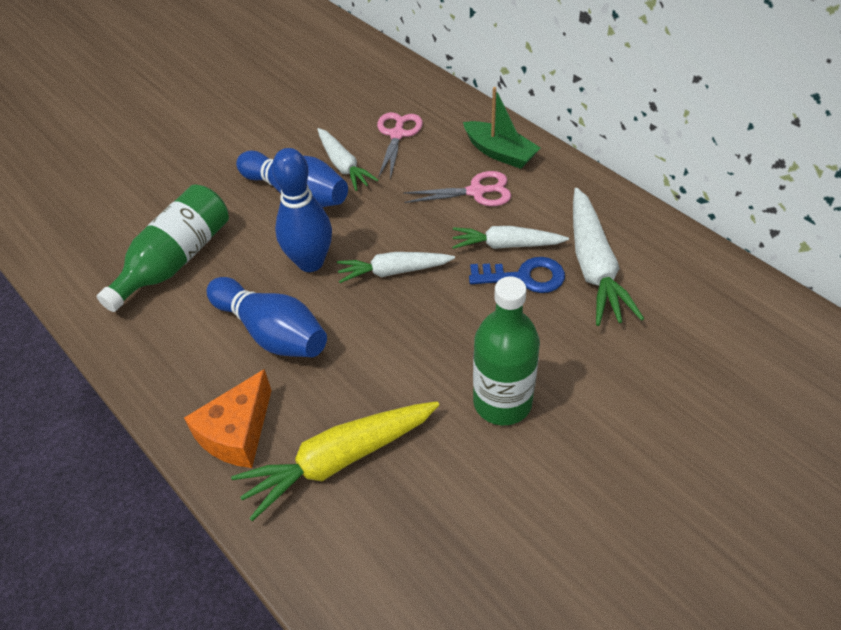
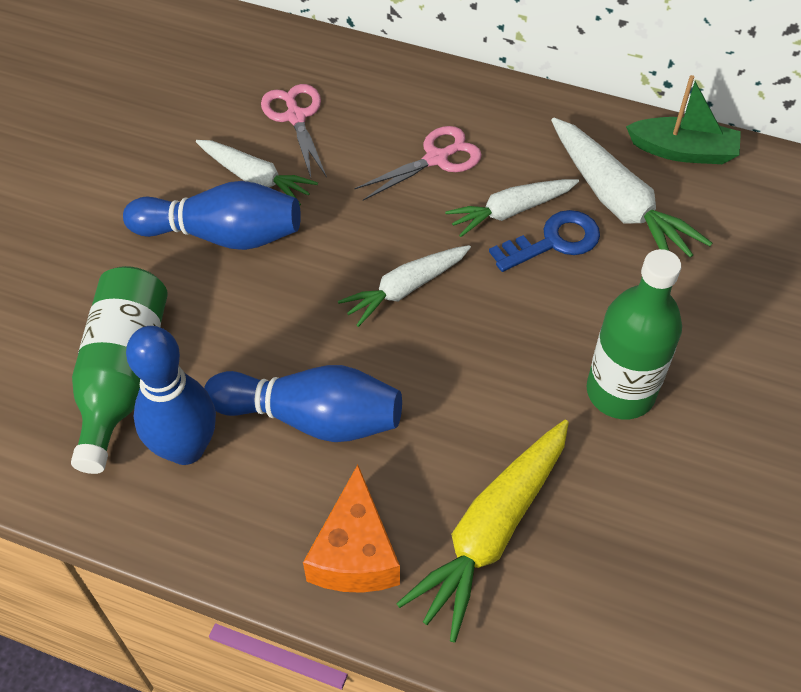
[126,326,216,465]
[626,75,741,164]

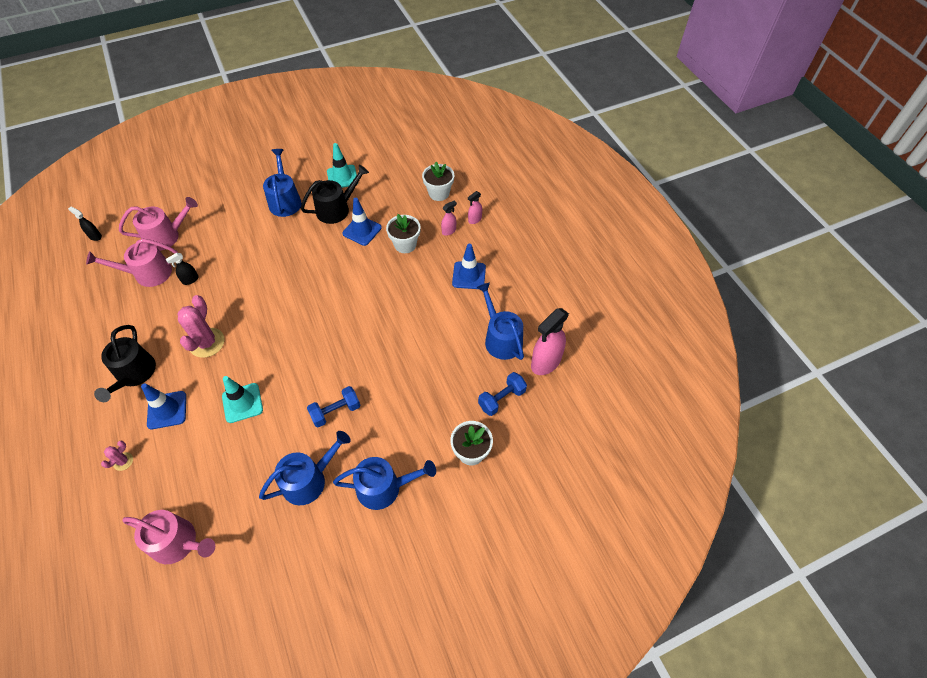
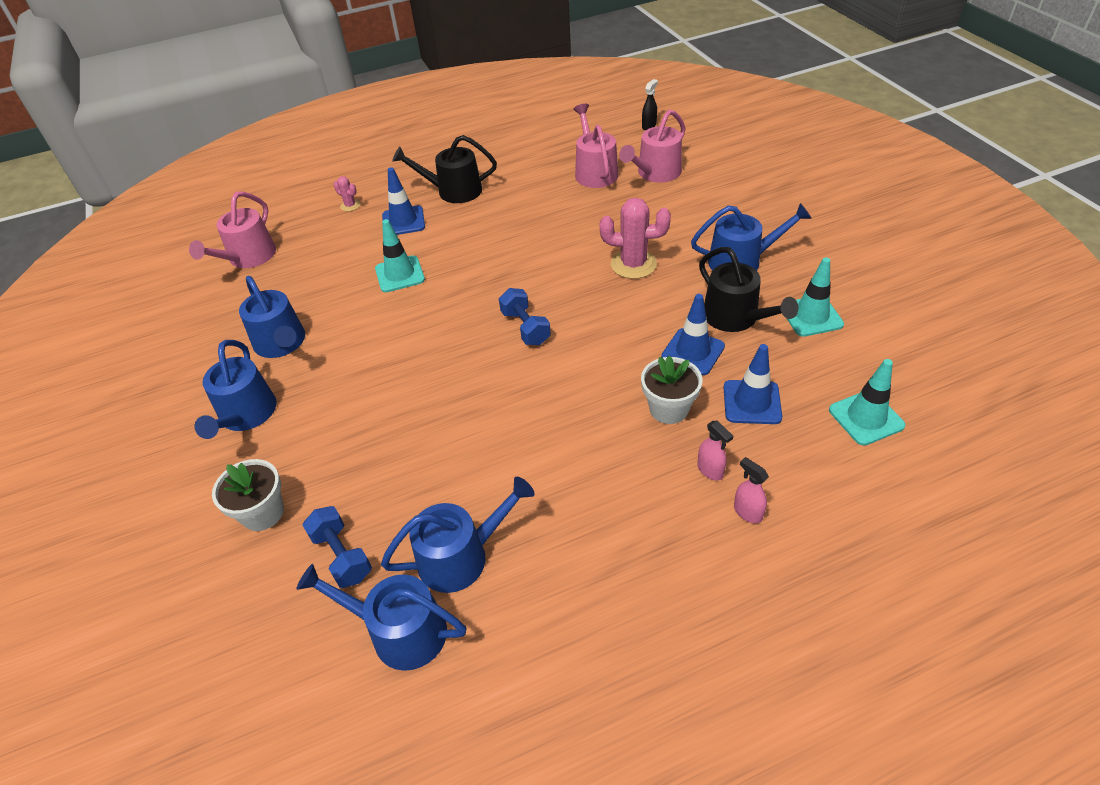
[619,110,686,182]
[166,253,199,285] (first image)
[600,198,671,279]
[499,288,551,345]
[422,162,454,201] (first image)
[724,344,782,424]
[296,564,467,671]
[829,359,906,446]

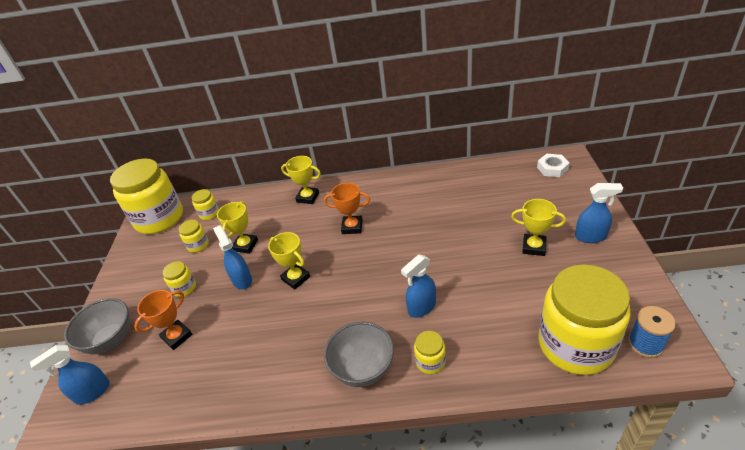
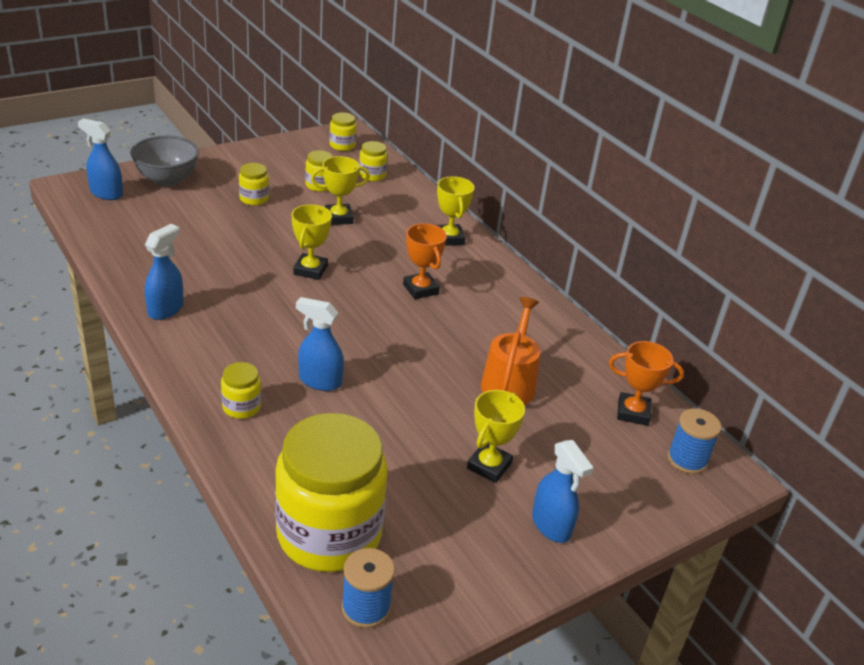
[330,112,357,151]
[609,341,684,426]
[145,224,184,320]
[324,322,394,387] (first image)
[467,390,525,483]
[668,408,721,474]
[481,297,540,405]

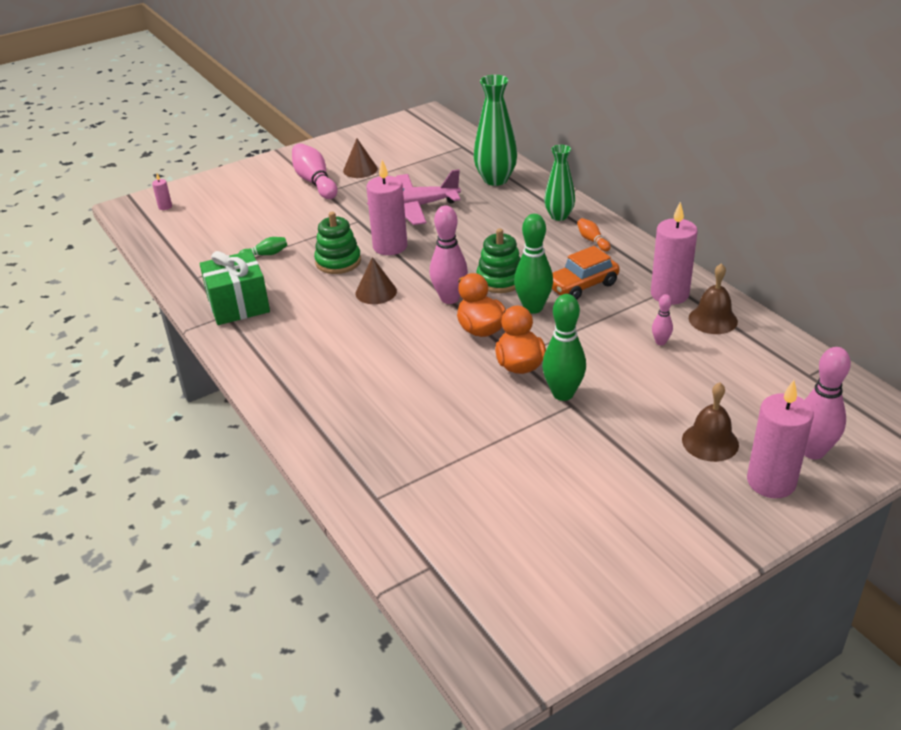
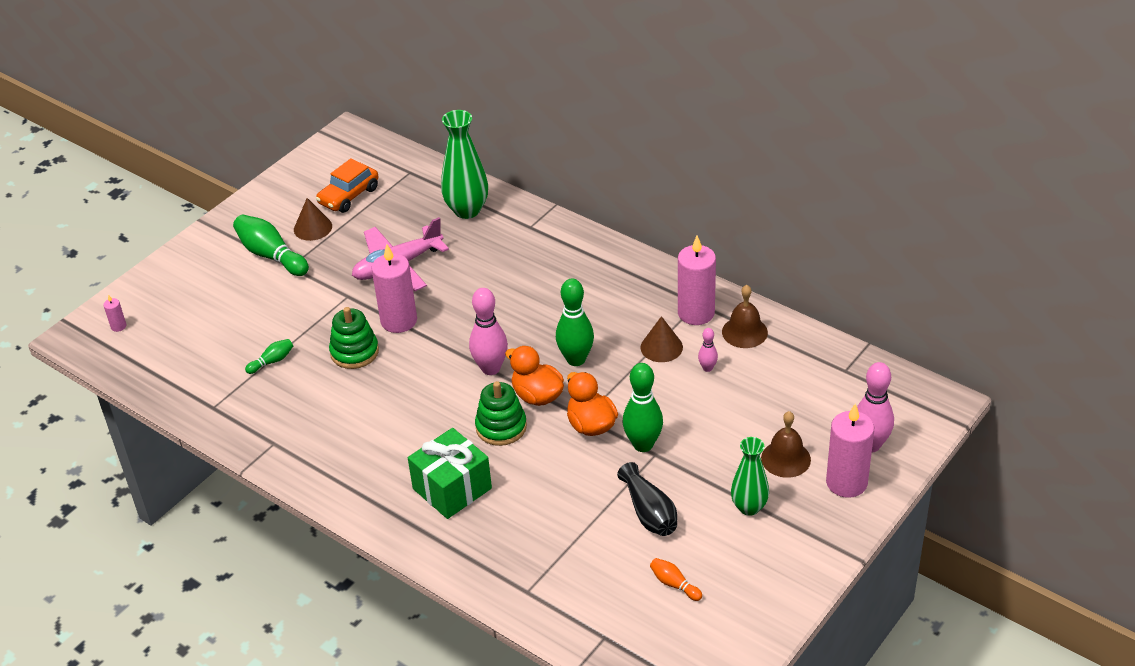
[408,428,492,519]
[233,215,309,276]
[640,316,683,362]
[475,381,527,446]
[731,437,769,516]
[316,158,379,213]
[650,558,702,601]
[617,462,677,536]

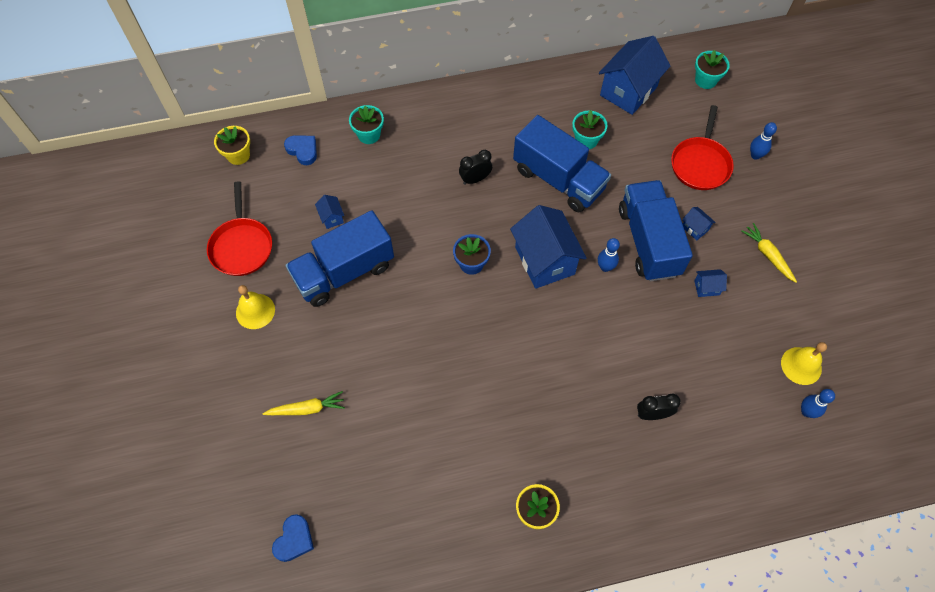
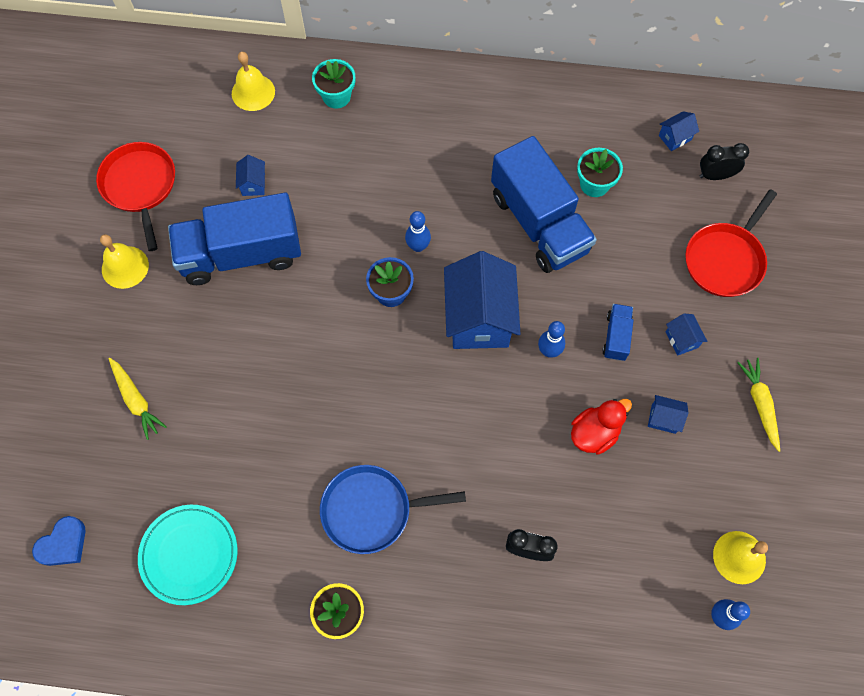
[96,142,175,251]
[214,126,250,165] (first image)
[109,358,167,440]
[232,52,275,111]
[700,143,749,180]
[659,111,699,151]
[603,304,634,361]
[695,50,730,89] (first image)
[405,211,431,252]
[138,505,238,605]
[320,465,466,554]
[571,399,632,455]

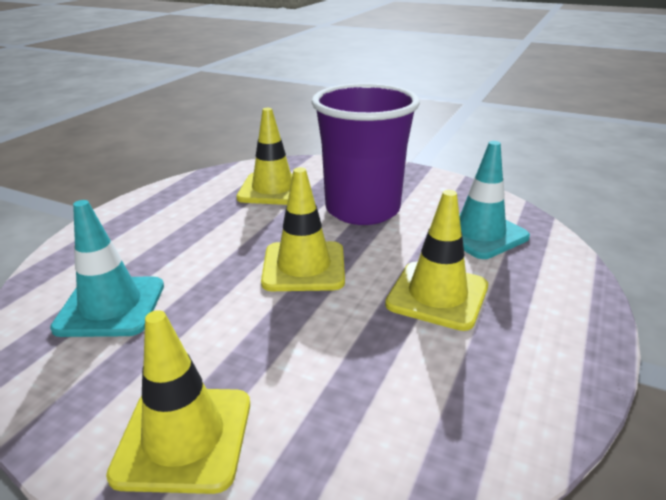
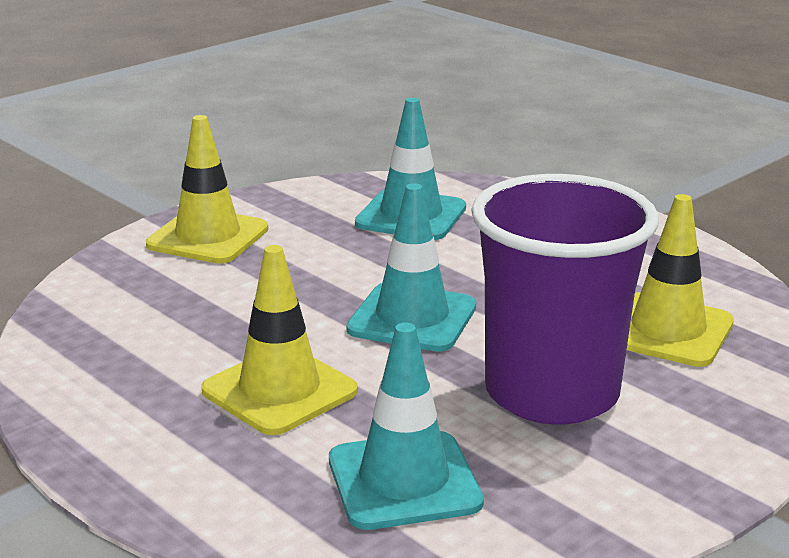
[346,183,476,352]

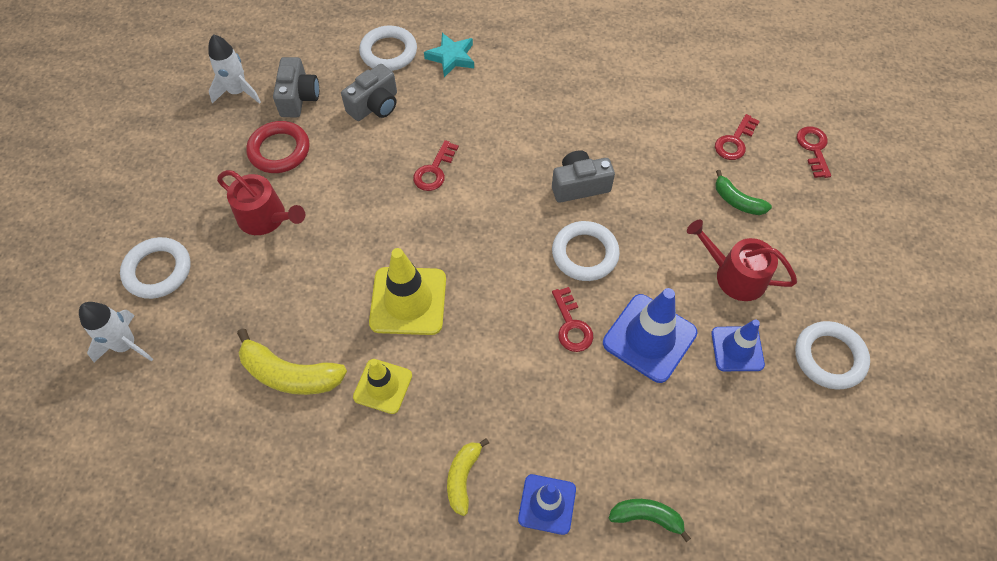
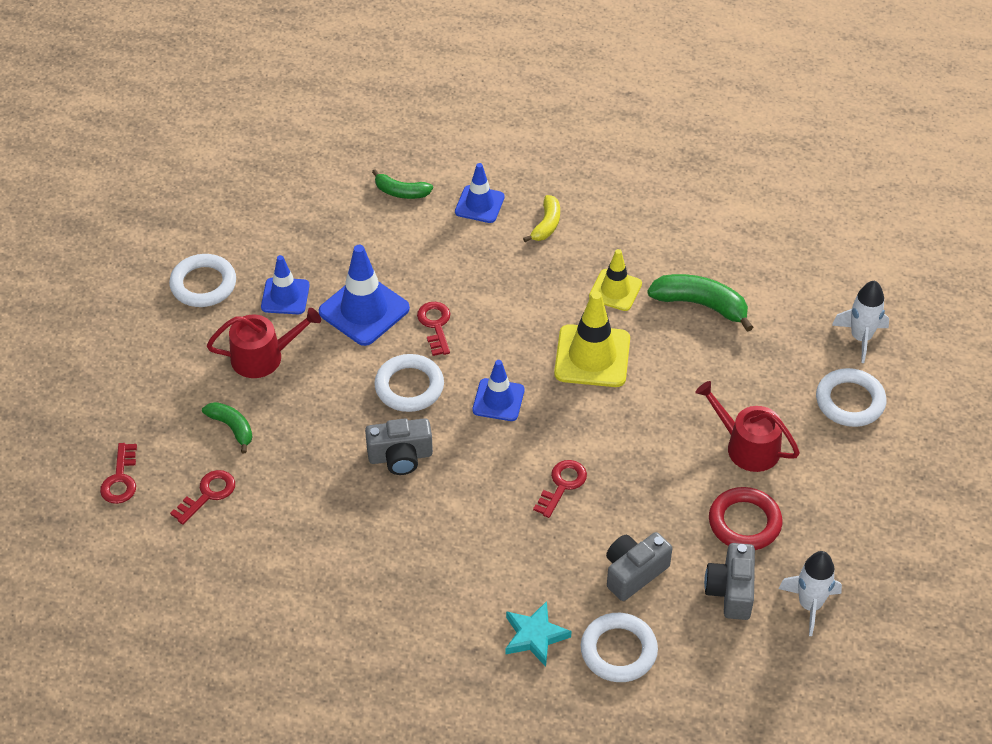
[647,274,753,332]
[207,308,321,378]
[473,360,524,421]

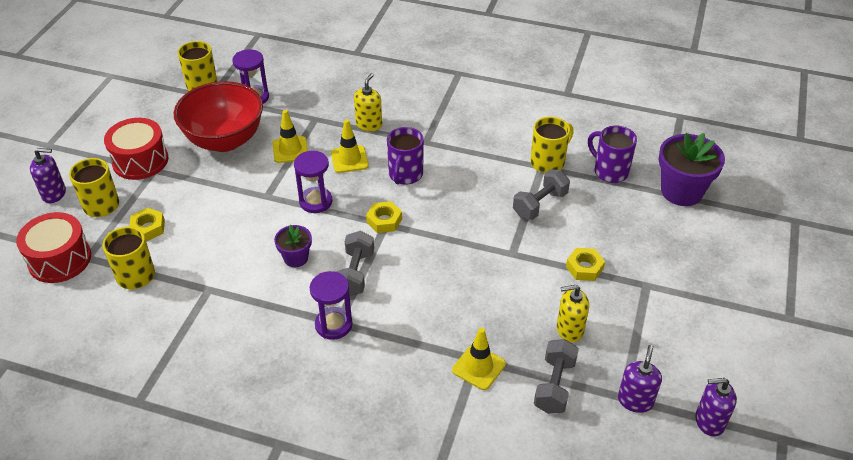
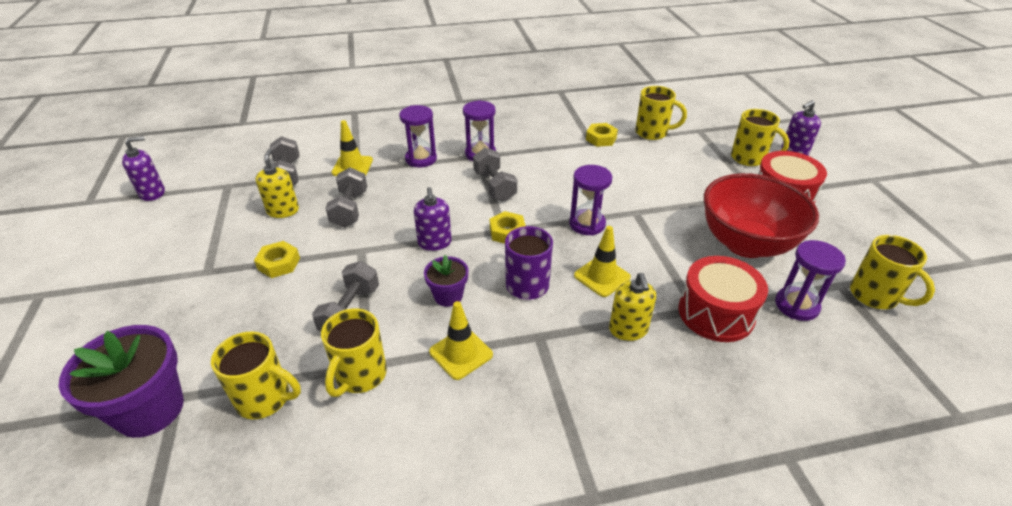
[678,256,768,342]
[586,123,618,147]
[429,301,493,380]
[424,255,468,307]
[256,149,299,218]
[211,331,301,419]
[414,187,452,251]
[326,167,367,228]
[399,105,437,168]

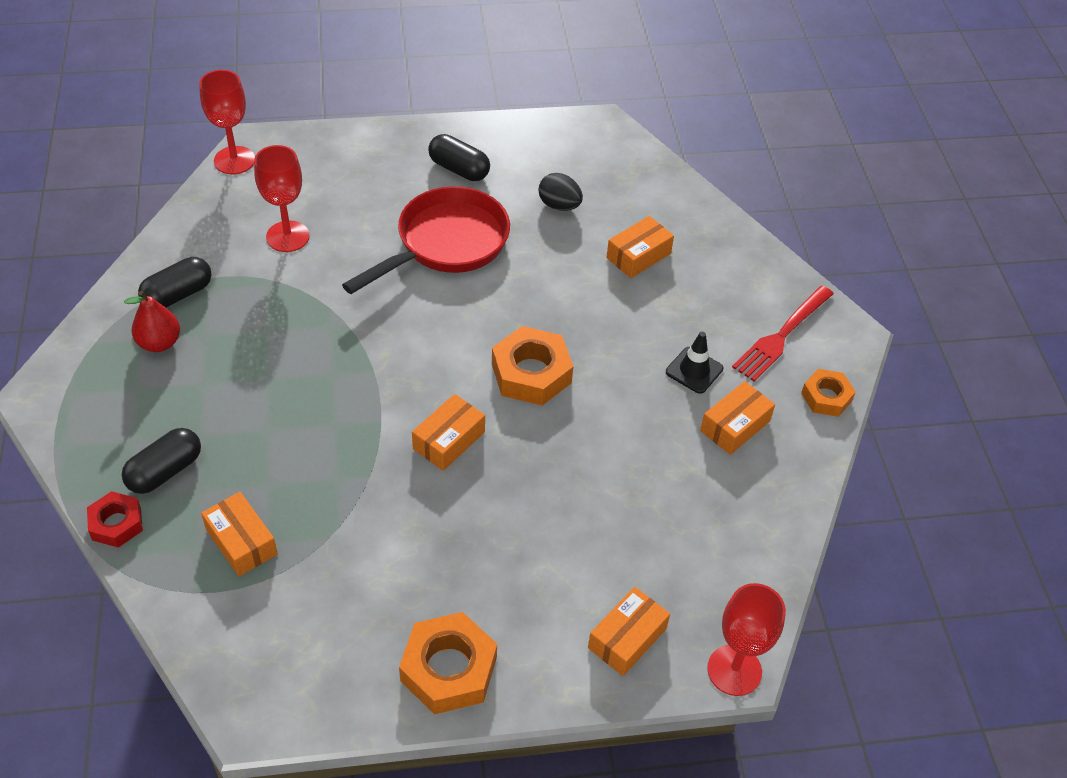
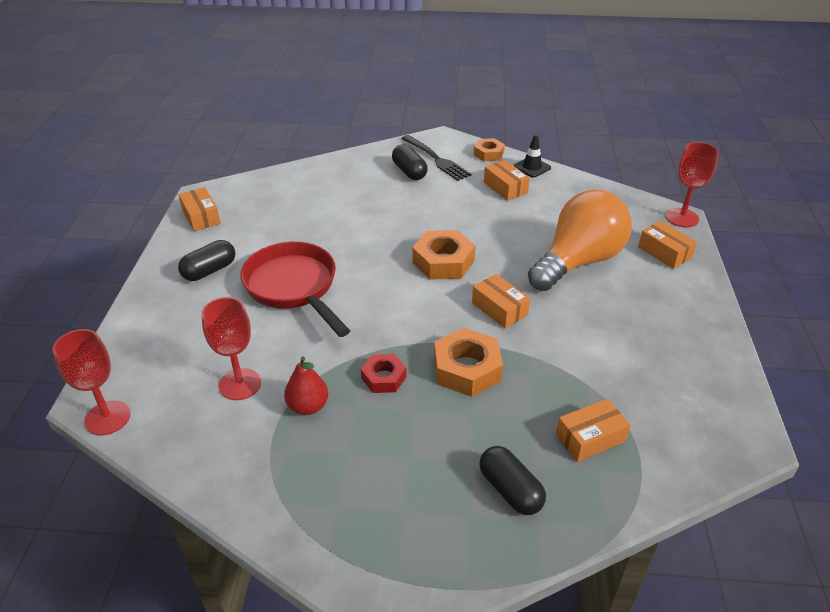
[361,354,407,393]
[284,357,328,415]
[392,144,428,180]
[434,328,503,397]
[538,173,583,211] (first image)
[179,187,221,231]
[513,134,551,178]
[401,135,471,181]
[528,190,632,291]

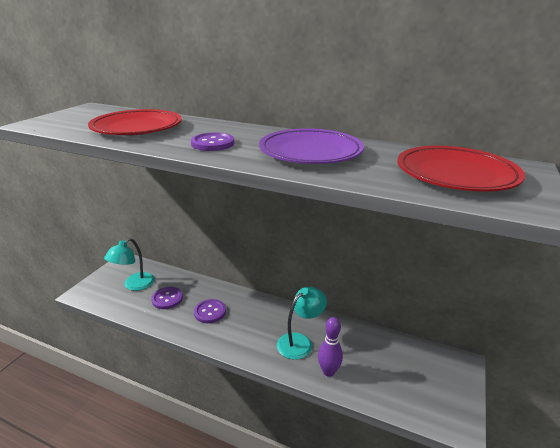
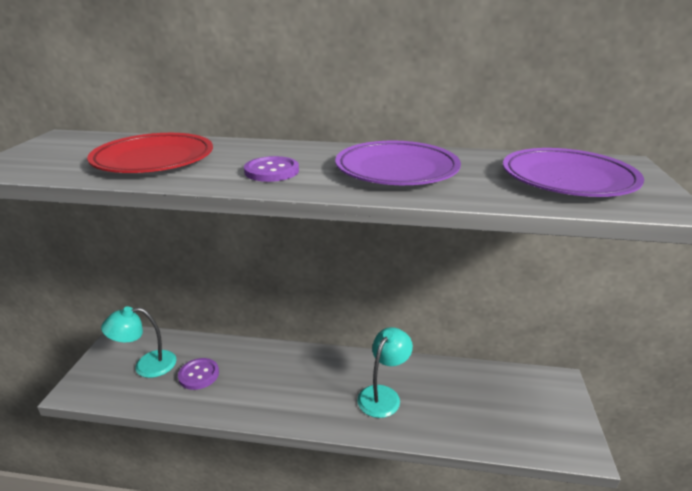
[101,306,177,378]
[194,299,226,323] (first image)
[318,317,343,377] (first image)
[503,148,644,197]

